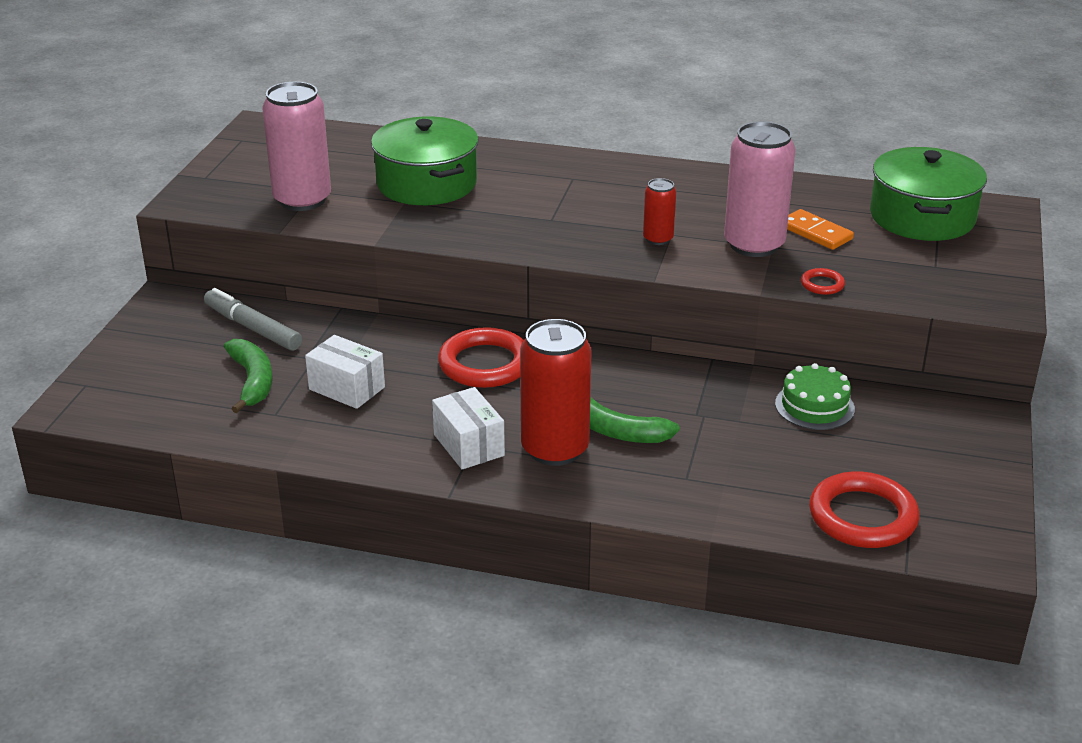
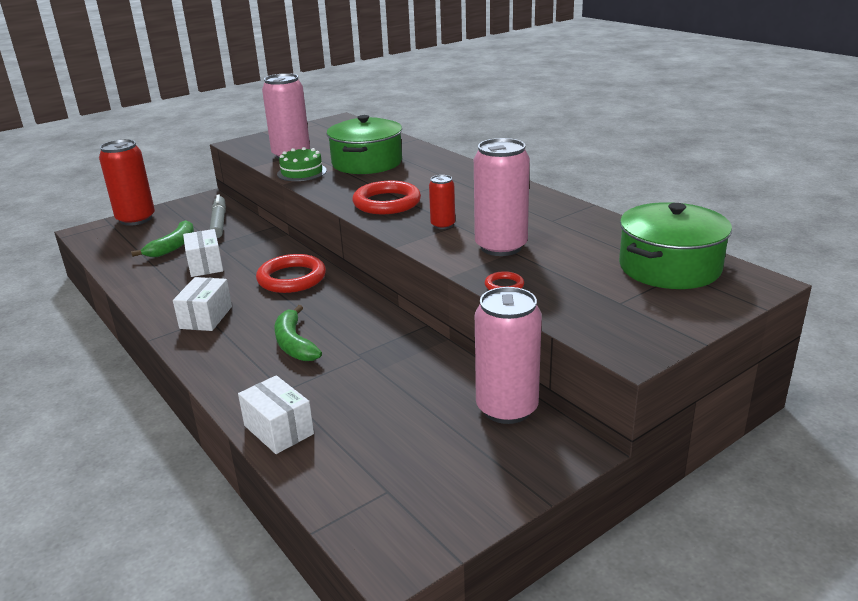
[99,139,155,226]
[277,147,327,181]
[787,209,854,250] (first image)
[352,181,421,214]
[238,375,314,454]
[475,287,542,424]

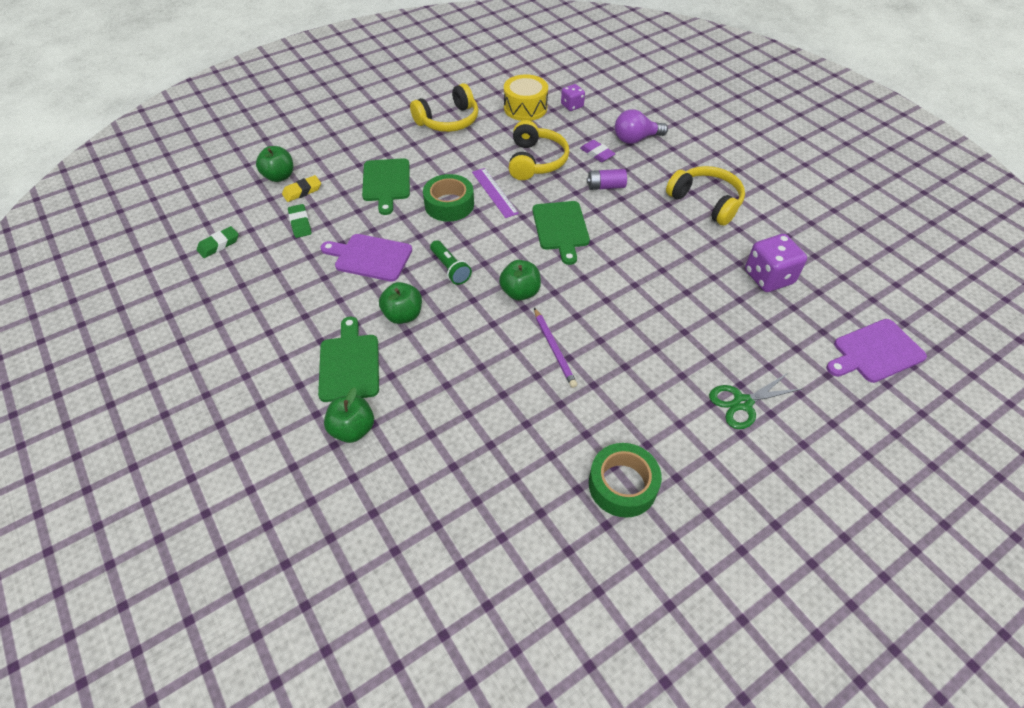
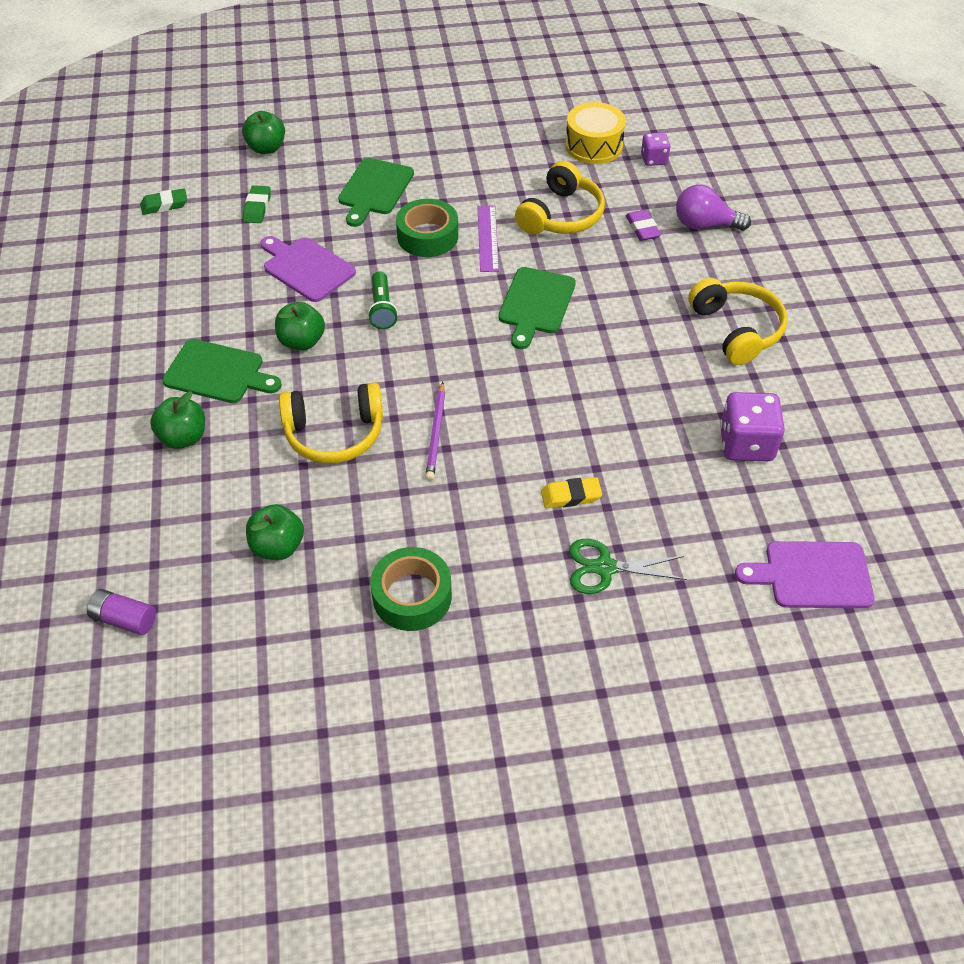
[541,477,602,508]
[162,339,282,403]
[279,383,383,463]
[246,504,304,560]
[87,589,156,635]

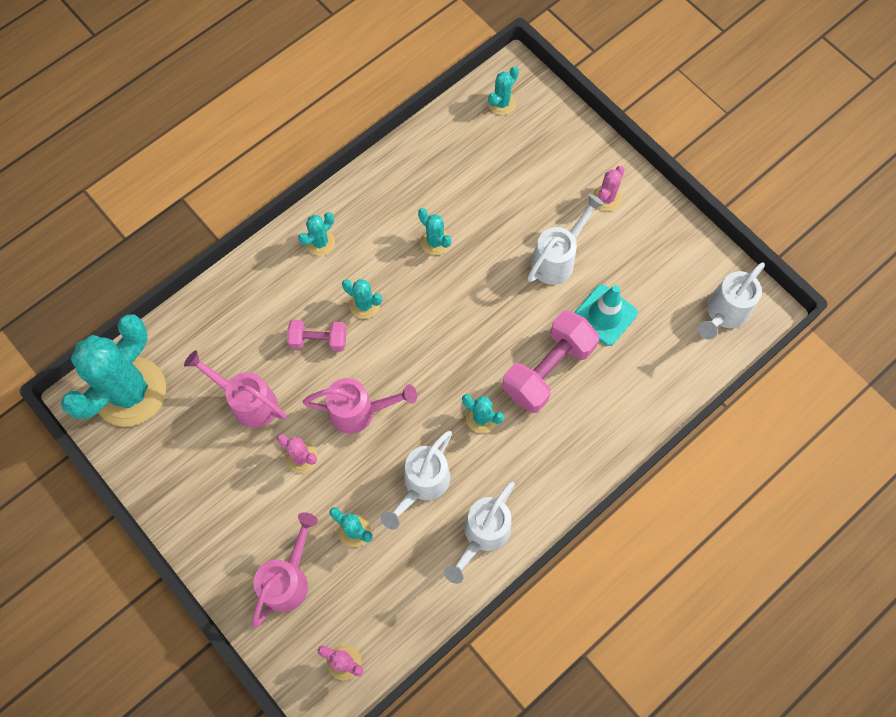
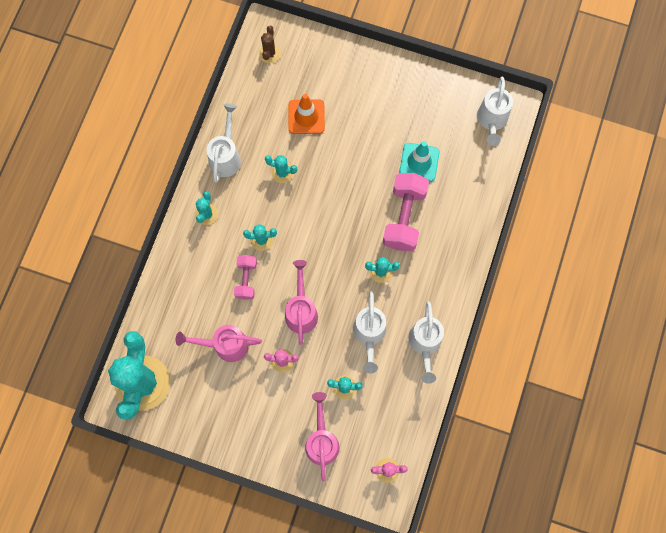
[234,255,257,300]
[285,260,318,345]
[259,26,280,63]
[207,104,241,183]
[592,166,625,211] (first image)
[288,94,325,134]

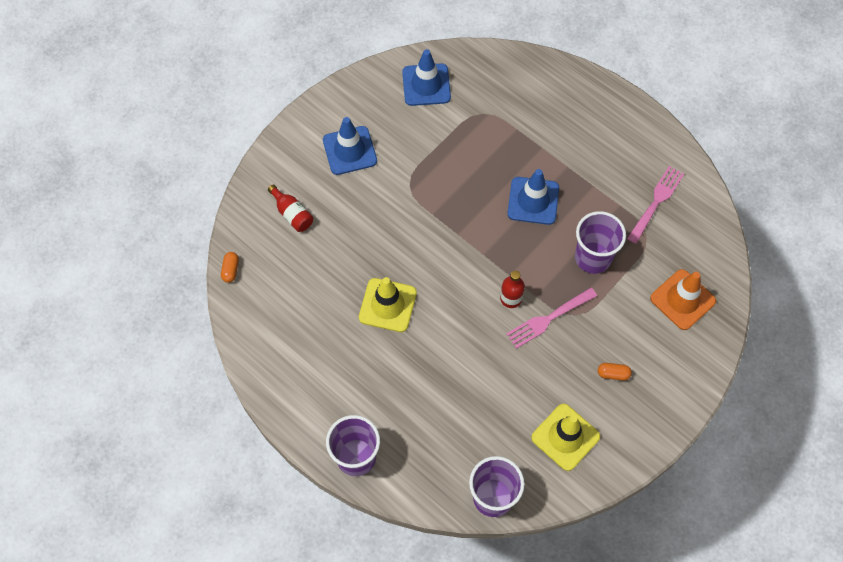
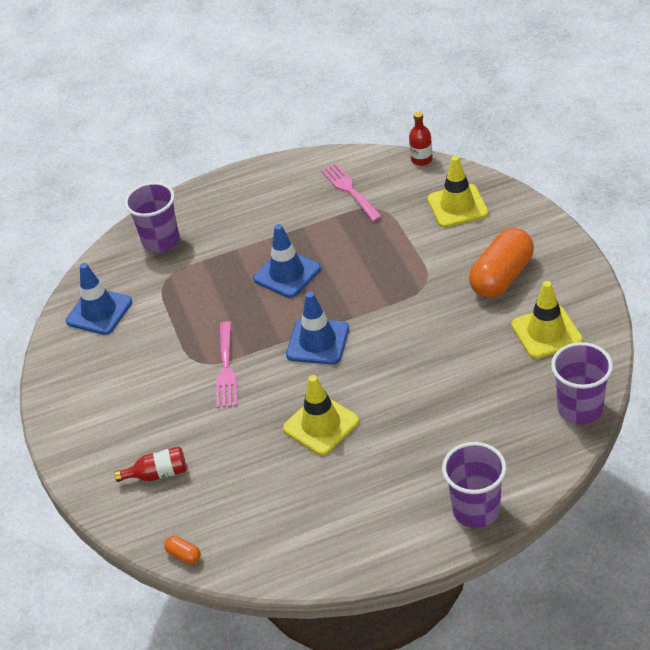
[286,292,349,365]
[409,112,433,166]
[216,321,237,408]
[125,182,180,253]
[469,228,534,298]
[427,156,488,227]

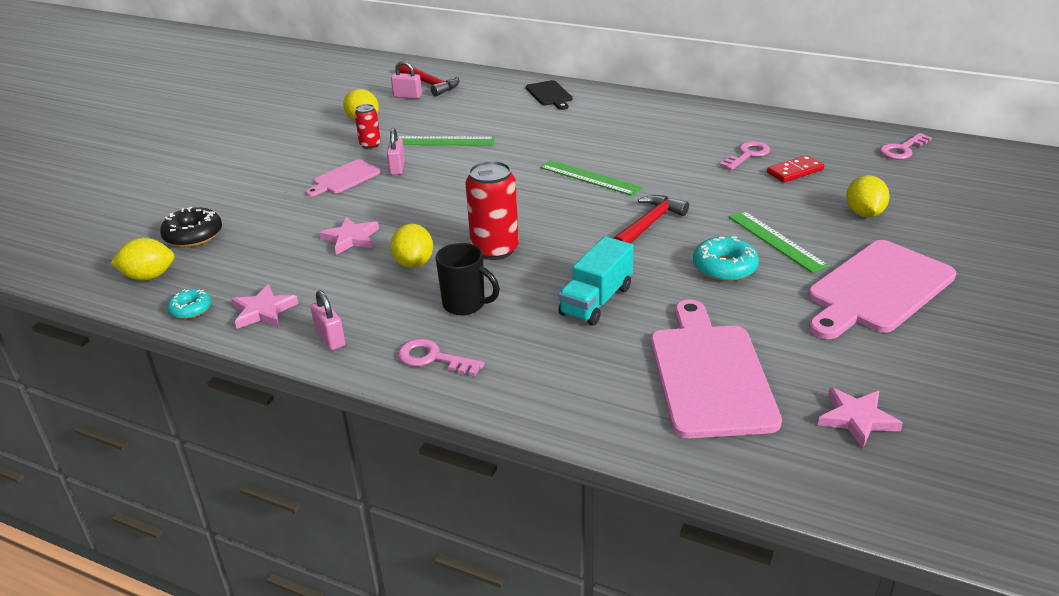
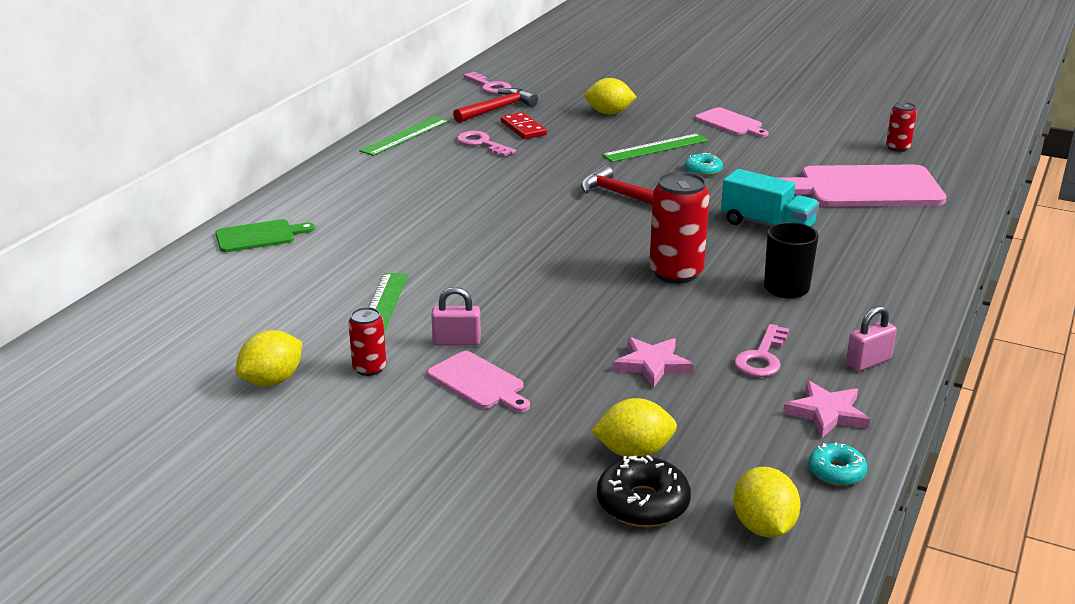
[591,398,677,458]
[391,61,422,99] (first image)
[734,324,789,377]
[453,88,538,123]
[215,219,315,252]
[359,116,449,156]
[685,153,723,176]
[695,107,769,137]
[886,102,917,152]

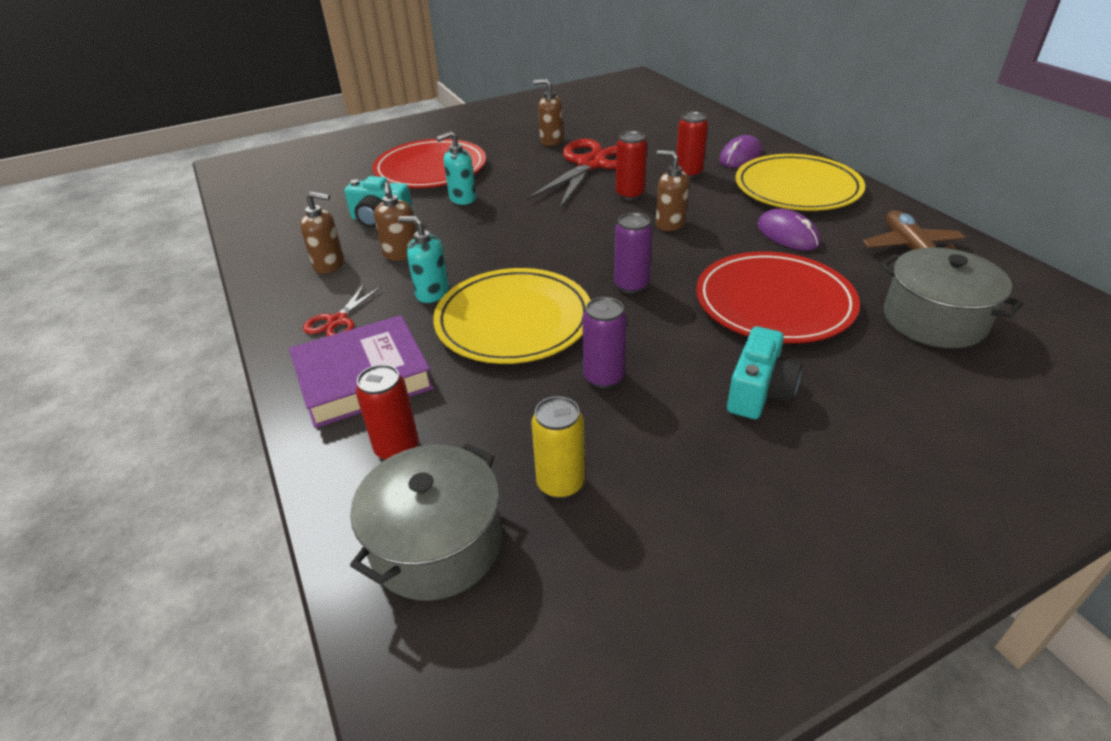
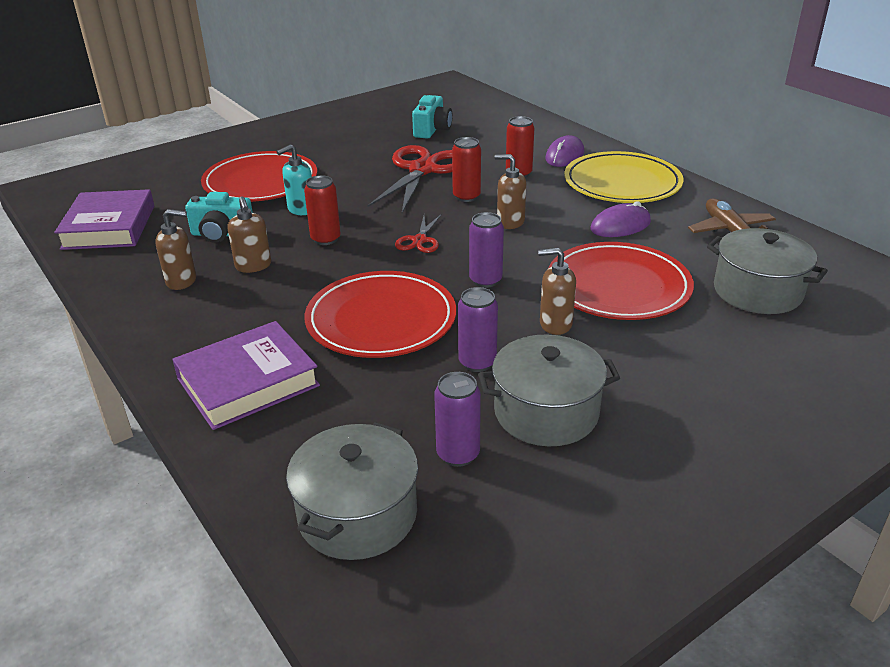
[395,215,441,253]
[304,175,341,245]
[398,216,449,303] (first image)
[305,271,456,358]
[434,372,481,467]
[538,248,576,335]
[412,95,453,139]
[590,201,651,237]
[54,189,154,250]
[478,335,620,446]

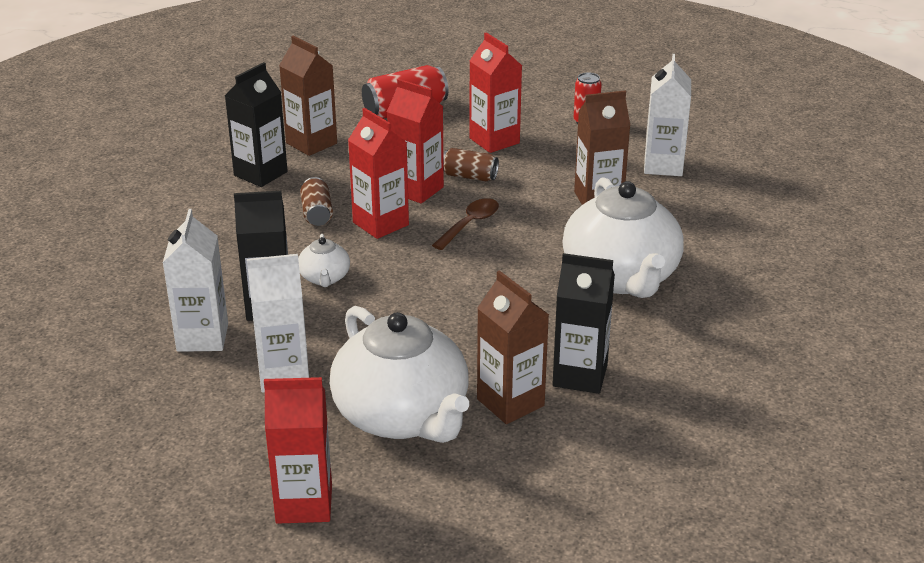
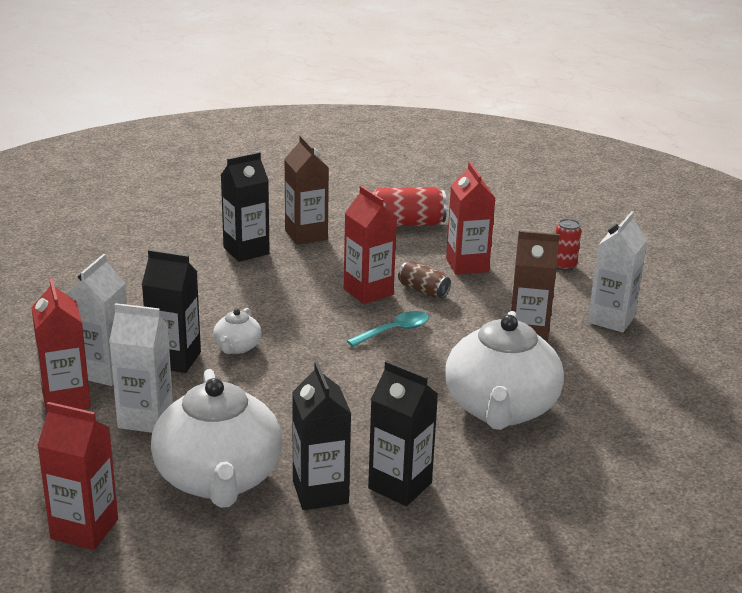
[300,177,333,226] (first image)
[31,278,91,413]
[347,311,429,347]
[292,362,351,510]

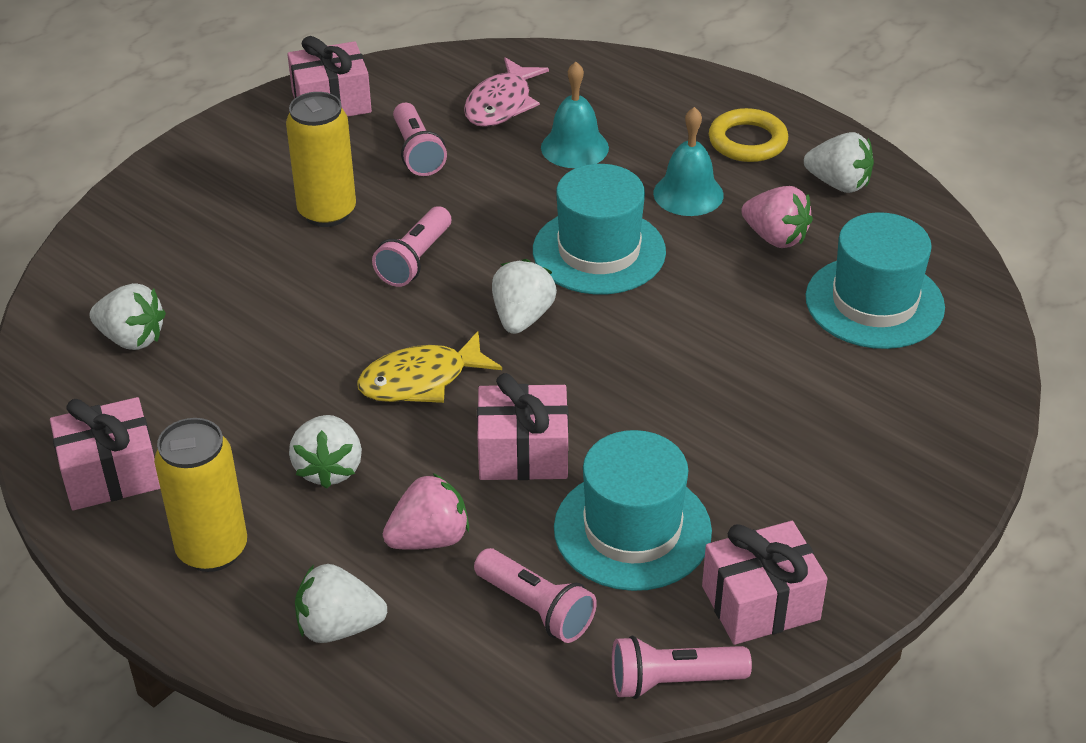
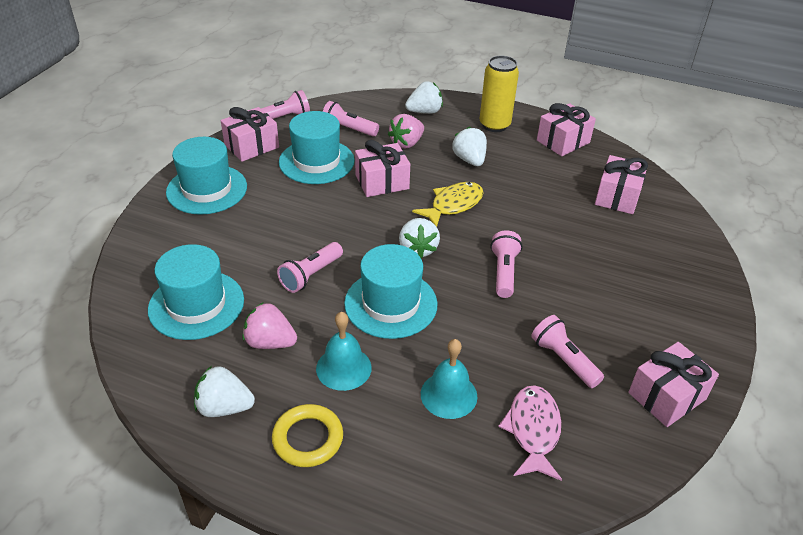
[595,155,648,214]
[286,92,356,227] (first image)
[166,137,247,215]
[277,242,343,293]

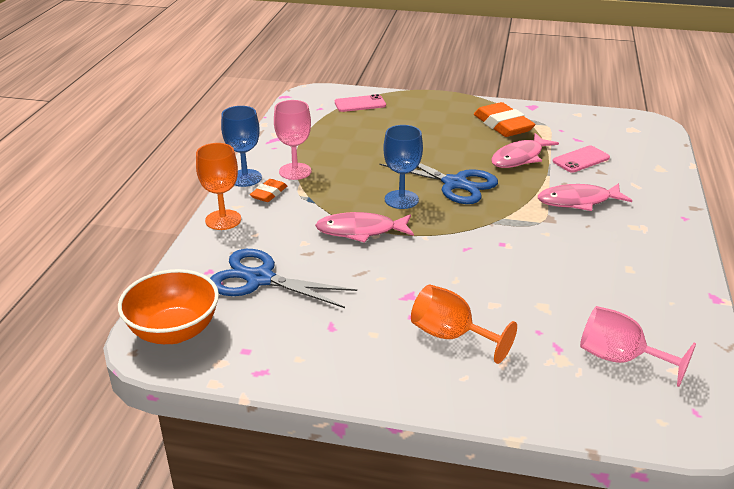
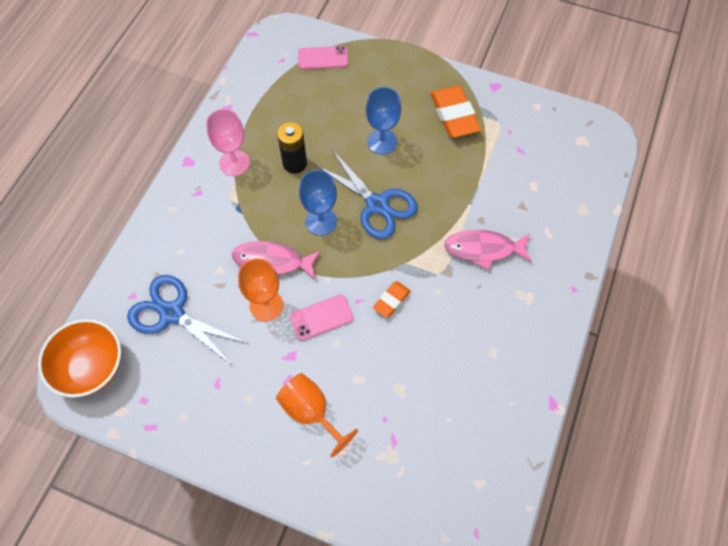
[238,258,283,321]
[366,87,401,155]
[373,281,410,318]
[491,133,559,168] (first image)
[290,294,354,341]
[580,306,696,387] (first image)
[277,123,307,174]

